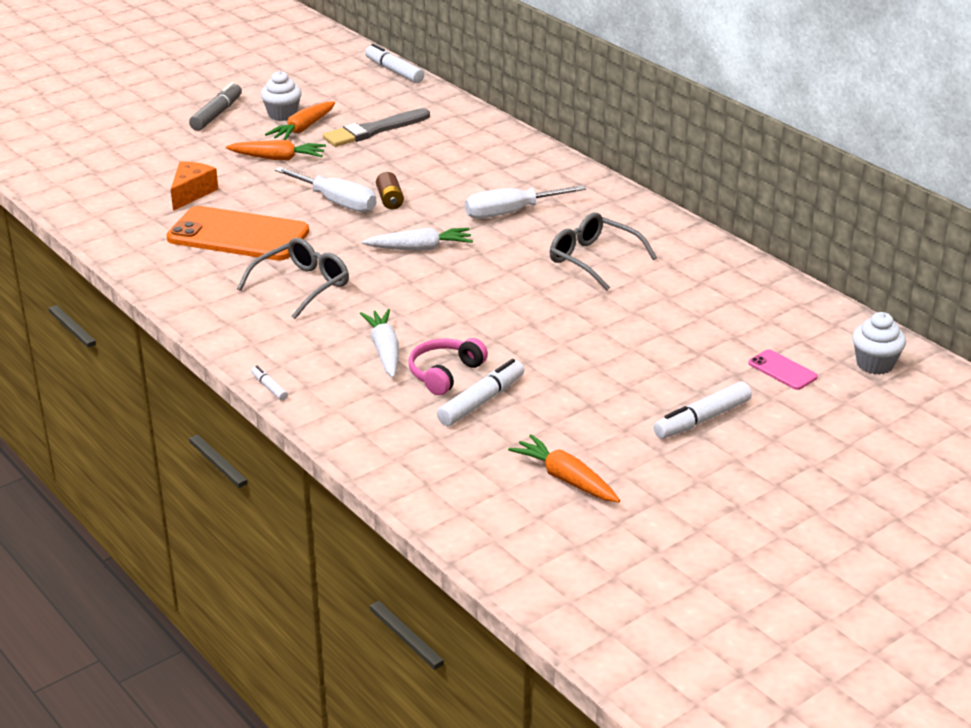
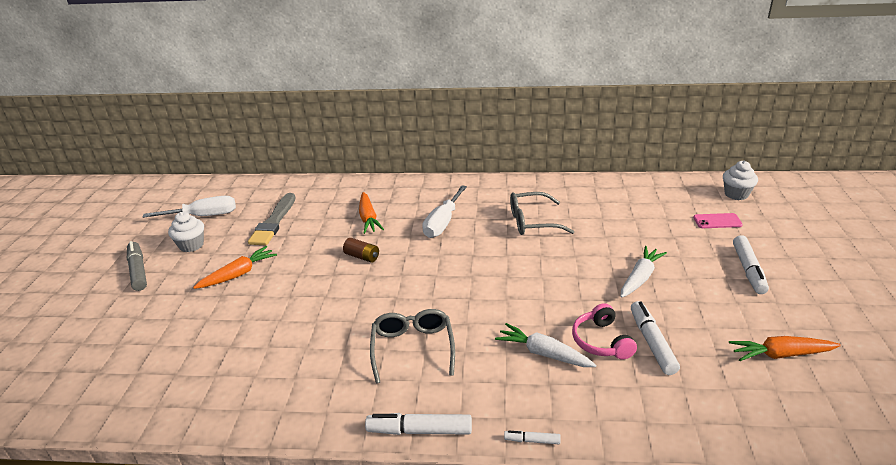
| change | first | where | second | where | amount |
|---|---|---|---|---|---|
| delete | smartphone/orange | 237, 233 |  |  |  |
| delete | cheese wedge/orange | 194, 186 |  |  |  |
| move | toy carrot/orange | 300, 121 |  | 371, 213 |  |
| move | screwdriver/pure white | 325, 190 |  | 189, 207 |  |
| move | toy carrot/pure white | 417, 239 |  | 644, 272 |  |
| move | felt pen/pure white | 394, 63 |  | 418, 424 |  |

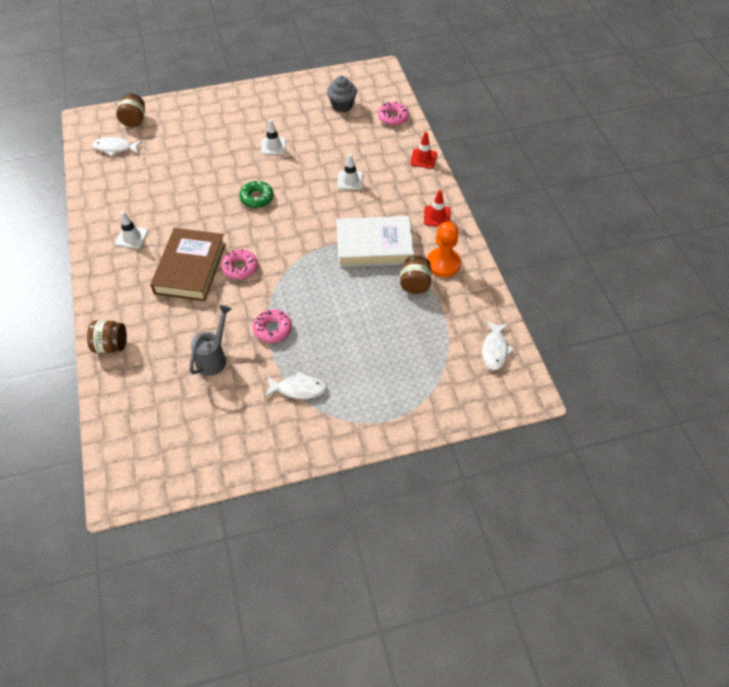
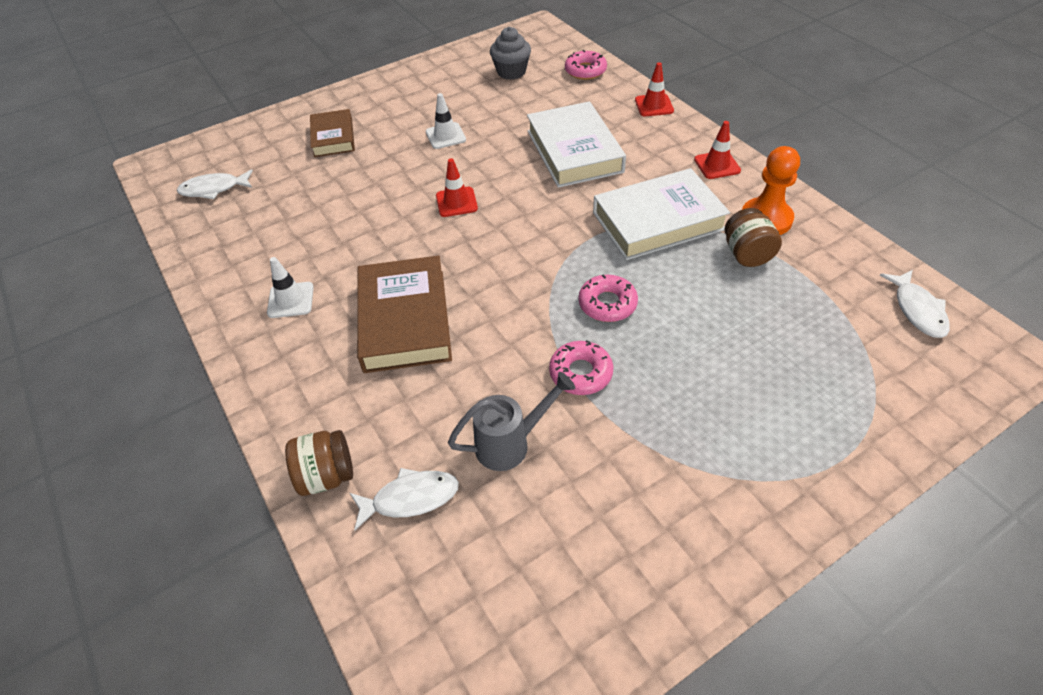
| change | first | where | second | where | amount |
|---|---|---|---|---|---|
| delete | preserve jar/dark brown | 130, 110 |  |  |  |
| rotate | watering can/gray | 211, 340 |  | 511, 421 | 60 degrees clockwise |
| move | donut/pink | 239, 264 |  | 608, 298 |  |
| replace | donut/green | 256, 194 | safety cone/red | 457, 187 |  |
| move | fish figure/pure white | 296, 385 |  | 404, 499 |  |
| replace | safety cone/pure white | 350, 172 | book/pure white | 576, 144 |  |
| insert |  |  | book/dark brown | 332, 133 |  |

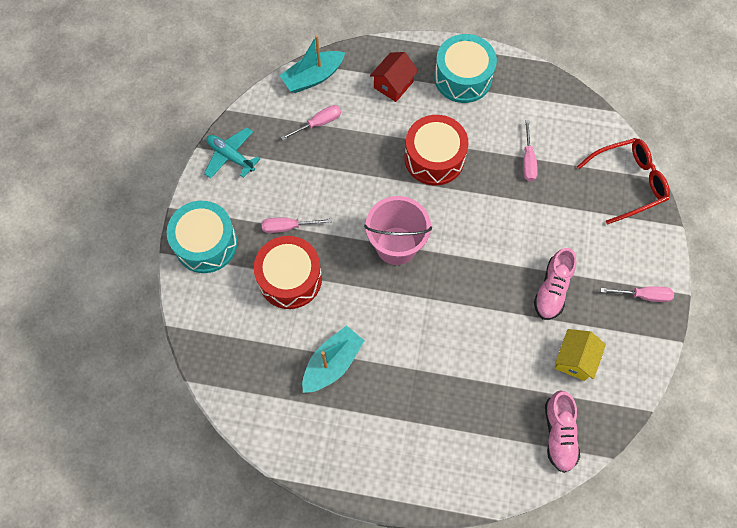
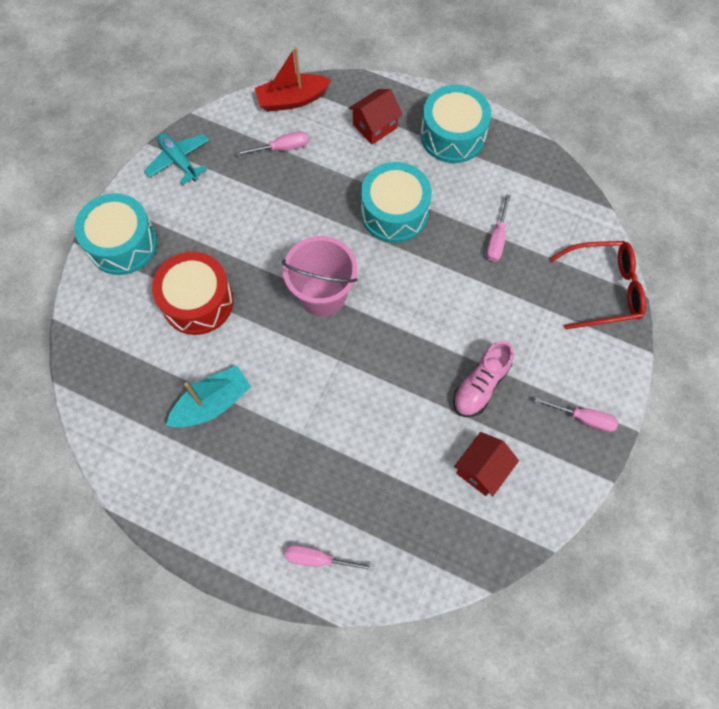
| change | first | where | second | where | amount |
|---|---|---|---|---|---|
| move | screwdriver/pink | 297, 225 |  | 330, 558 |  |
| recolor | boat/aqua | 312, 64 | boat/red | 293, 79 |  |
| recolor | toy drum/red | 436, 150 | toy drum/aqua | 396, 202 |  |
| delete | lace-up shoe/pink | 562, 432 |  |  |  |
| recolor | cottage/yellow | 580, 355 | cottage/red | 486, 464 |  |

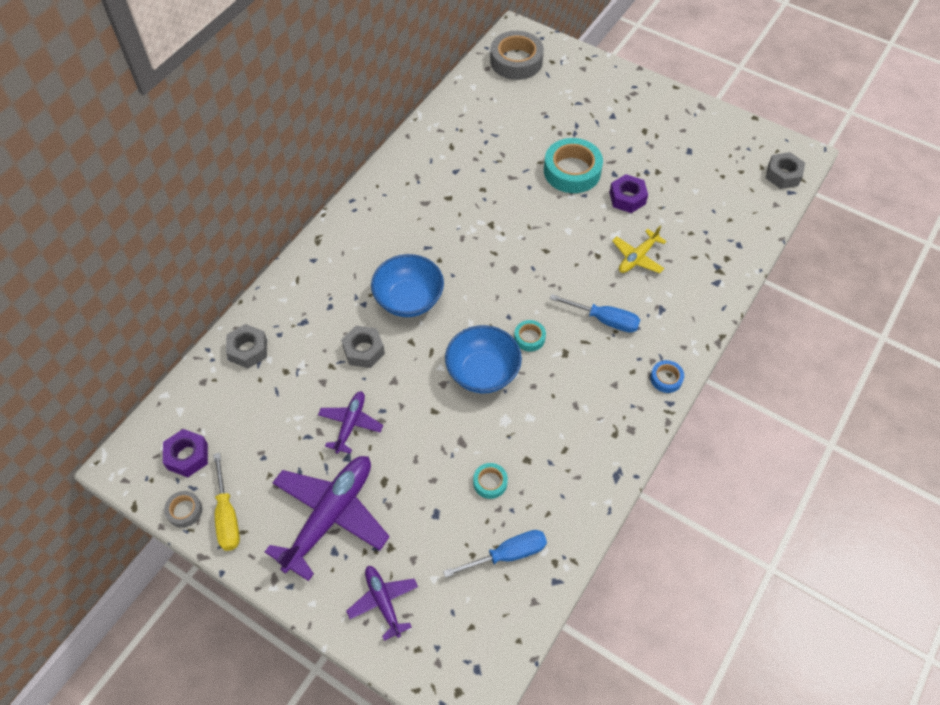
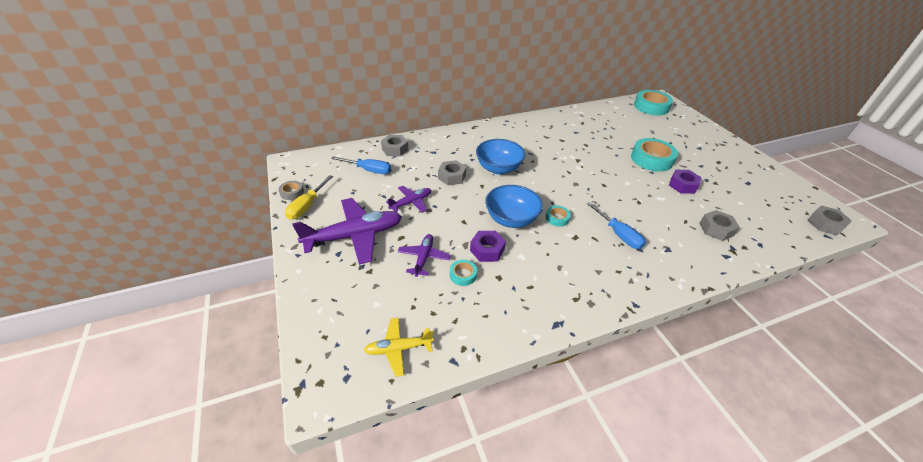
| change | first | where | second | where | amount |
|---|---|---|---|---|---|
| move | nut/purple | 185, 453 |  | 488, 246 |  |
| move | plane/purple | 382, 603 |  | 424, 255 |  |
| move | screwdriver/cobalt | 495, 554 |  | 361, 165 |  |
| recolor | tape/gray | 517, 55 | tape/aqua | 653, 102 |  |
| move | plane/yellow | 639, 249 |  | 399, 347 |  |
| delete | tape/cobalt | 667, 376 |  |  |  |
| insert |  |  | nut/gray | 720, 225 |  |

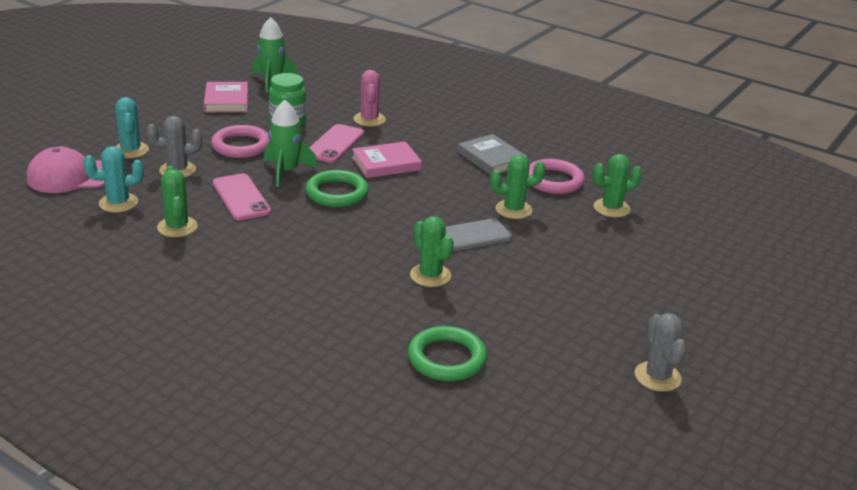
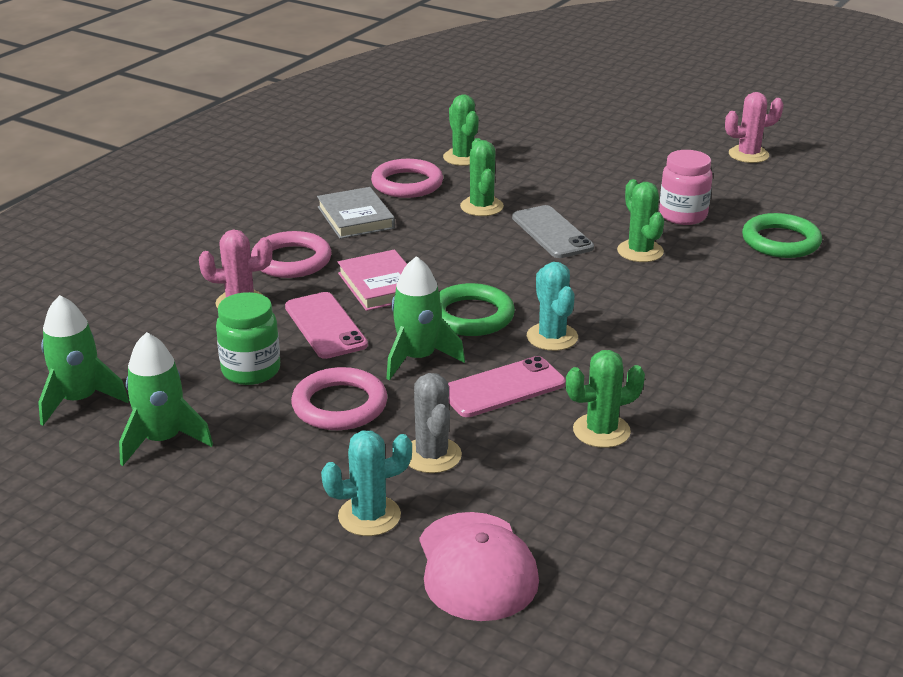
| change | first | where | second | where | amount |
|---|---|---|---|---|---|
| move | prickly plant/aqua | 113, 179 |  | 552, 306 |  |
| replace | book/pink | 226, 97 | rocket/green | 166, 399 |  |
| rotate | smartphone/pink | 336, 143 |  | 326, 325 | 45 degrees clockwise |
| rotate | prickly plant/green | 432, 251 |  | 640, 220 | 75 degrees counterclockwise |
| rotate | book/gray | 493, 154 |  | 356, 213 | 75 degrees counterclockwise |
| recolor | prickly plant/gray | 661, 352 | prickly plant/pink | 754, 127 |  |
| insert |  |  | ring/pink | 291, 254 |  |
| insert |  |  | preserve jar/pink | 685, 187 |  |

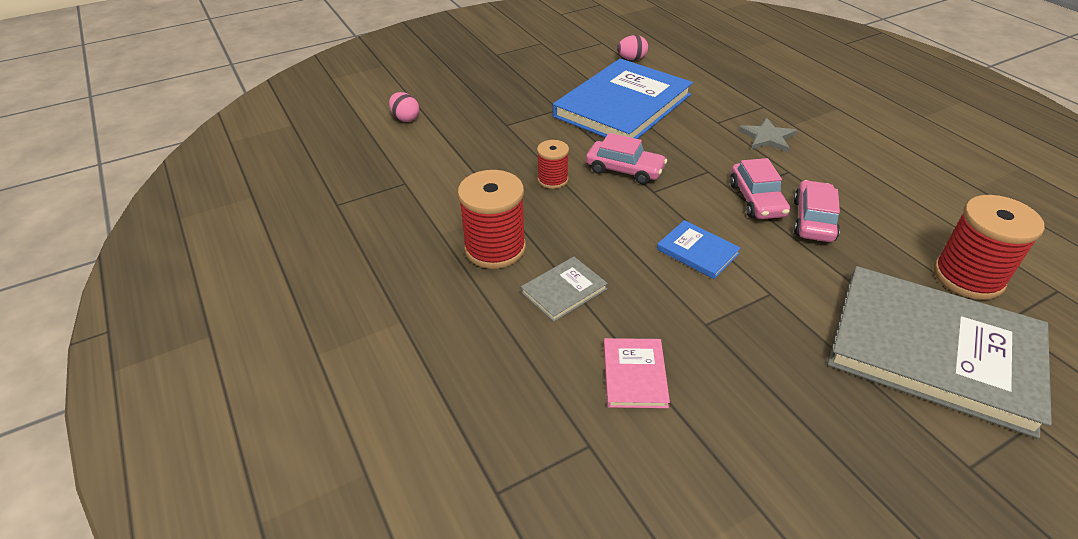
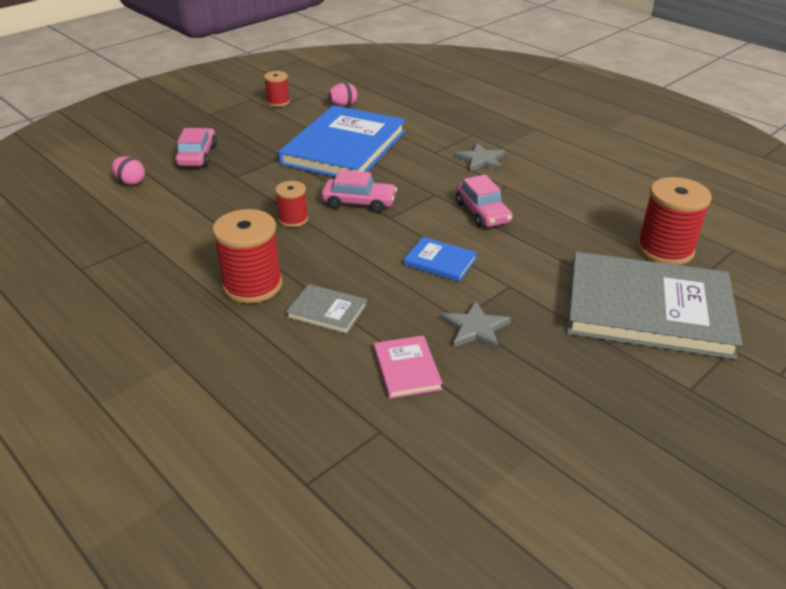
| change | first | where | second | where | amount |
|---|---|---|---|---|---|
| rotate | book/gray | 564, 289 |  | 326, 309 | 75 degrees clockwise |
| move | car/pink | 817, 211 |  | 196, 147 |  |
| insert |  |  | bobbin/red | 277, 89 |  |
| insert |  |  | star/gray | 476, 325 |  |

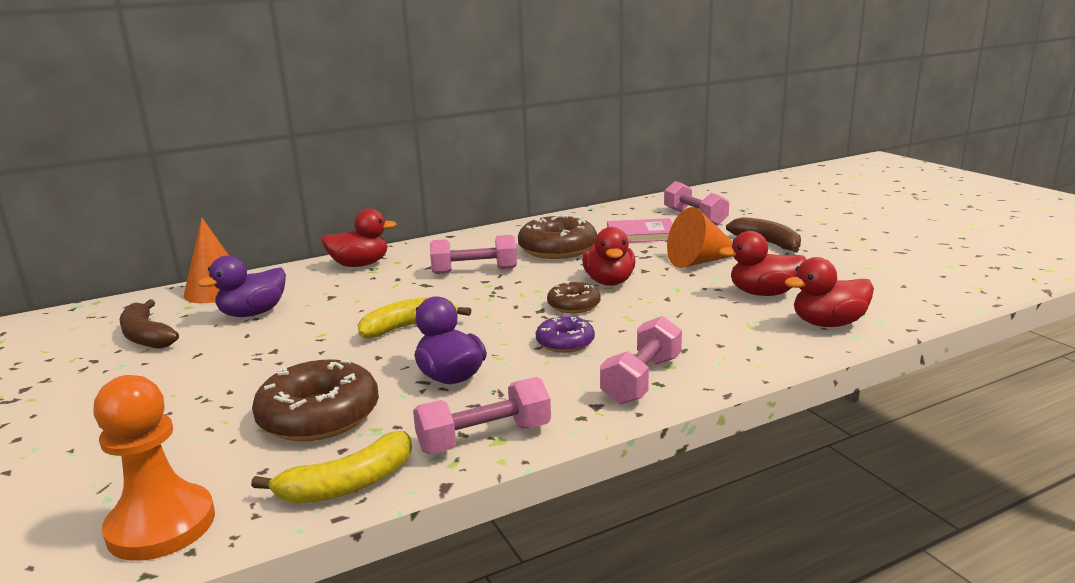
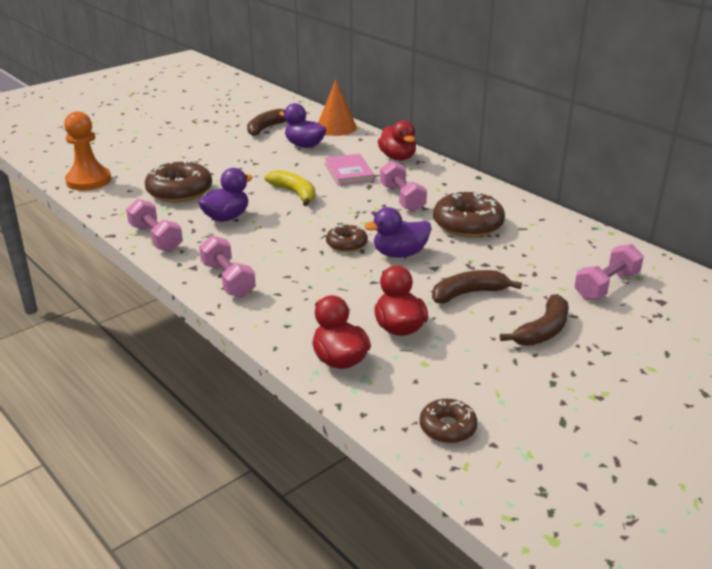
| change | first | where | second | where | amount |
|---|---|---|---|---|---|
| delete | banana/yellow | 331, 467 |  |  |  |
| delete | donut/purple | 565, 334 |  |  |  |
| recolor | rubber duck/red | 608, 256 | rubber duck/purple | 397, 232 |  |
| rotate | dumbbell/pink | 641, 360 |  | 227, 266 | 45 degrees clockwise |
| move | book/pink | 640, 230 |  | 349, 170 |  |
| replace | cone shape/orange | 700, 237 | banana/dark brown | 477, 286 |  |
| insert |  |  | donut/dark brown | 448, 421 |  |

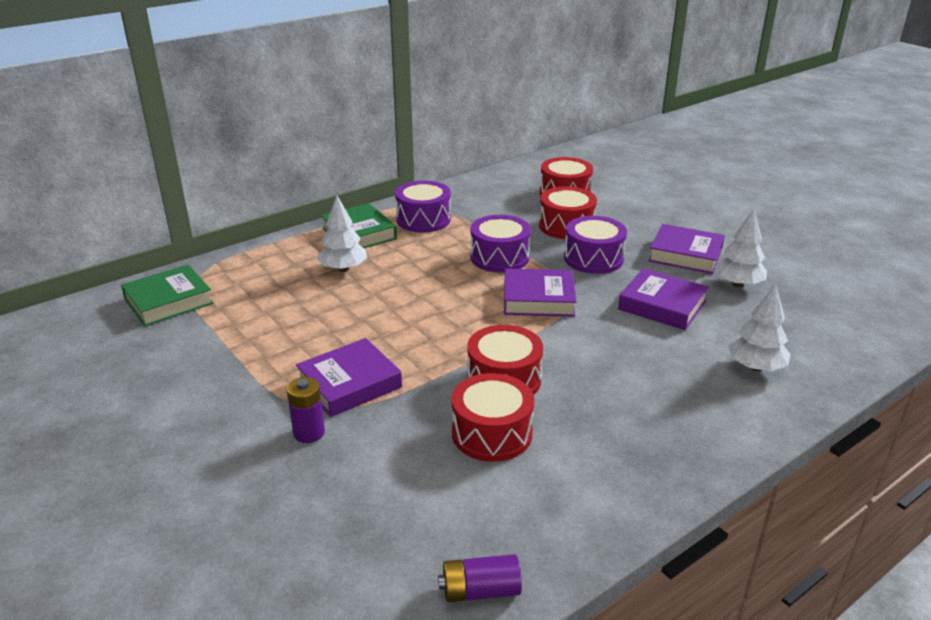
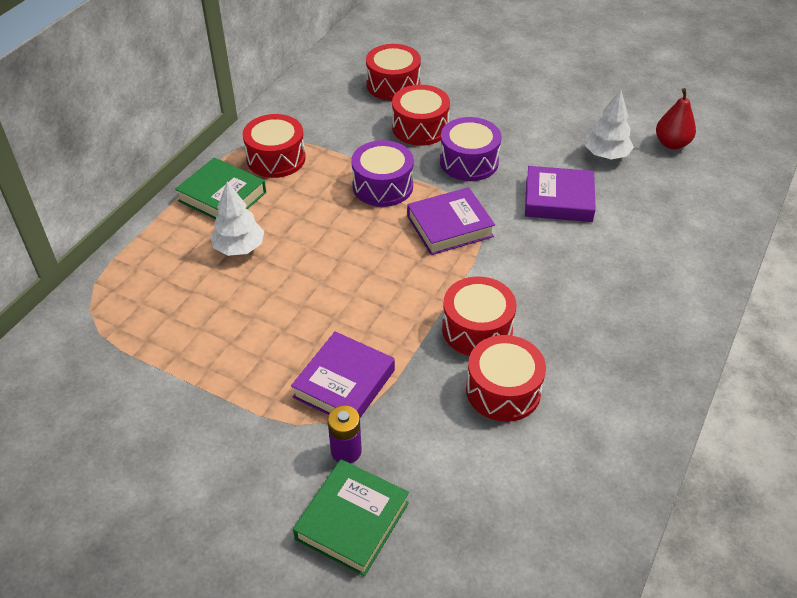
| change | first | where | second | where | amount |
|---|---|---|---|---|---|
| move | book/green | 167, 295 |  | 351, 518 |  |
| recolor | toy drum/purple | 423, 206 | toy drum/red | 274, 146 |  |
| delete | AA battery/purple | 480, 578 |  |  |  |
| delete | book/purple | 686, 249 |  |  |  |
| delete | toy tree/pure white | 759, 327 |  |  |  |
| insert |  |  | pear fruit/red | 676, 118 |  |

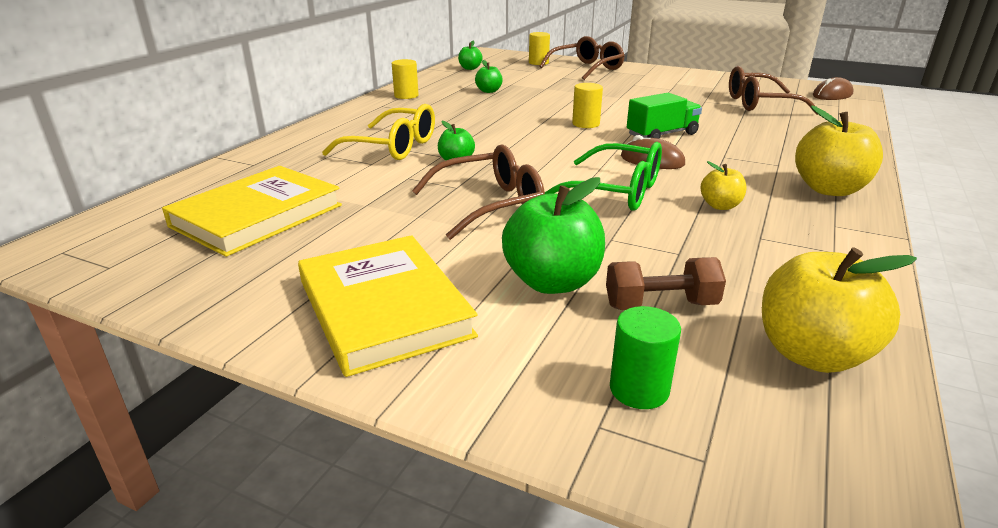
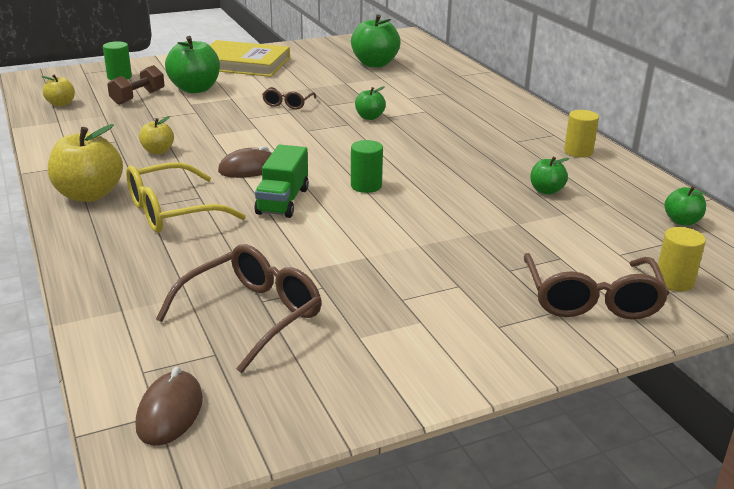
| change | first | where | second | where | amount |
|---|---|---|---|---|---|
| replace | book/yellow | 252, 211 | apple fruit/green | 376, 40 |  |
| move | eyeglasses/yellow | 378, 132 |  | 186, 197 |  |
| resize | eyeglasses/dark brown | 478, 192 |  | 289, 98 | x0.56 |
| delete | eyeglasses/green | 603, 176 |  |  |  |
| recolor | cylinder shape/yellow | 587, 105 | cylinder shape/green | 367, 166 |  |
| resize | apple fruit/yellow | 839, 310 |  | 58, 90 | x0.54 |

